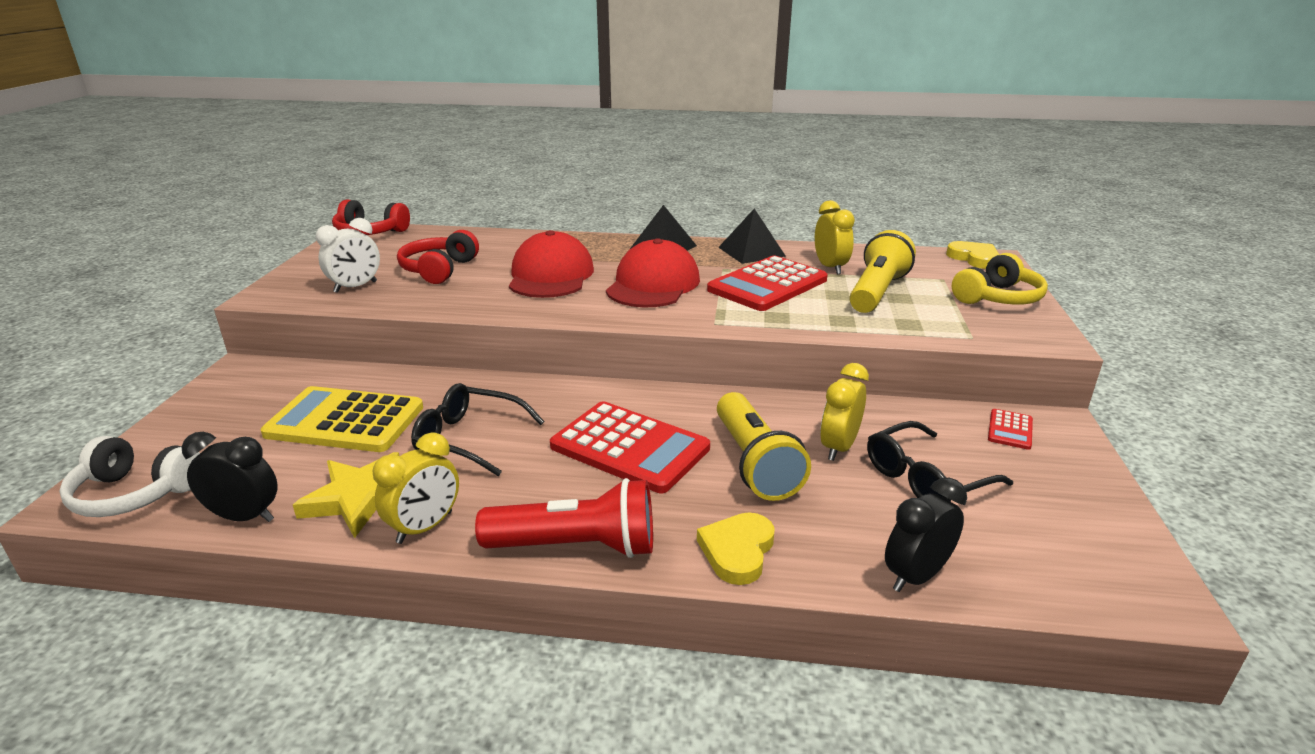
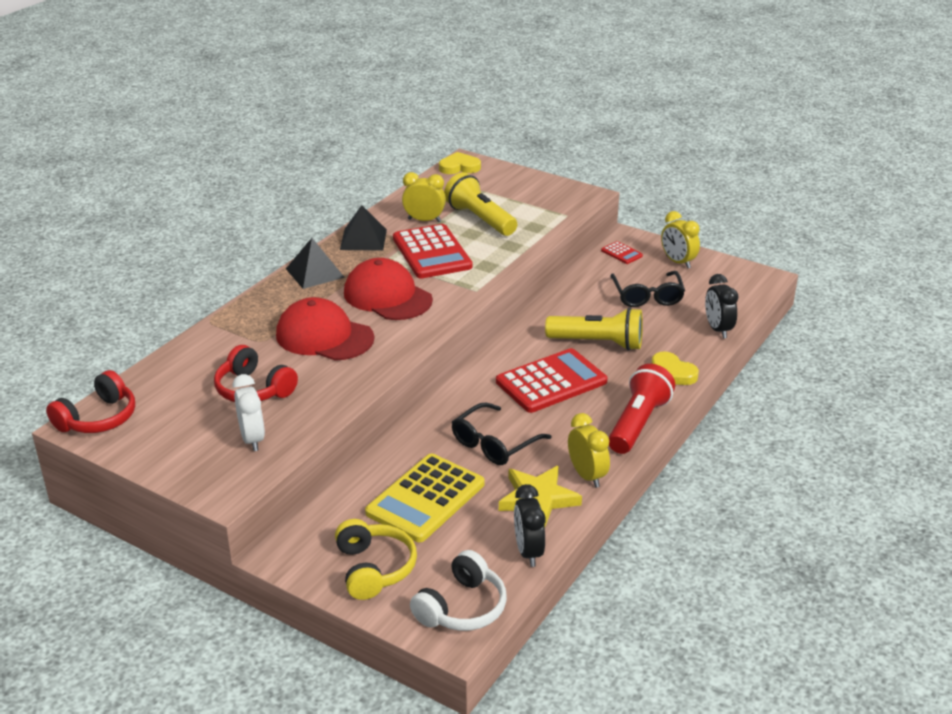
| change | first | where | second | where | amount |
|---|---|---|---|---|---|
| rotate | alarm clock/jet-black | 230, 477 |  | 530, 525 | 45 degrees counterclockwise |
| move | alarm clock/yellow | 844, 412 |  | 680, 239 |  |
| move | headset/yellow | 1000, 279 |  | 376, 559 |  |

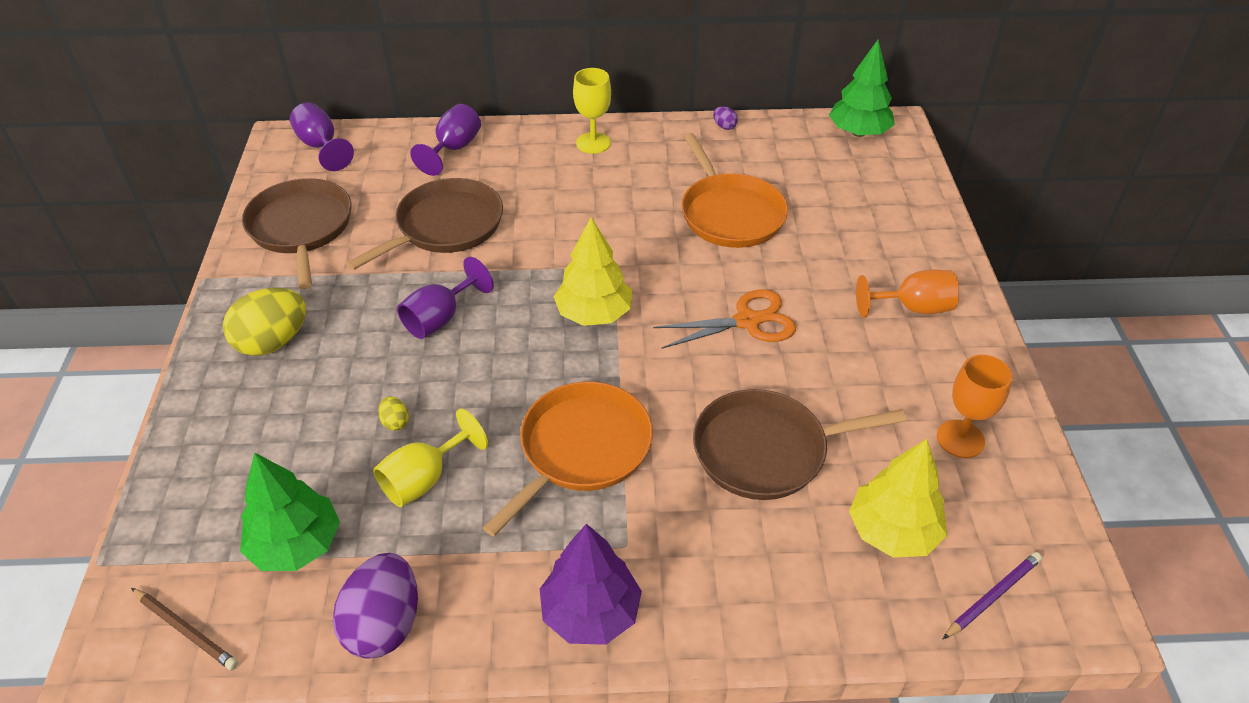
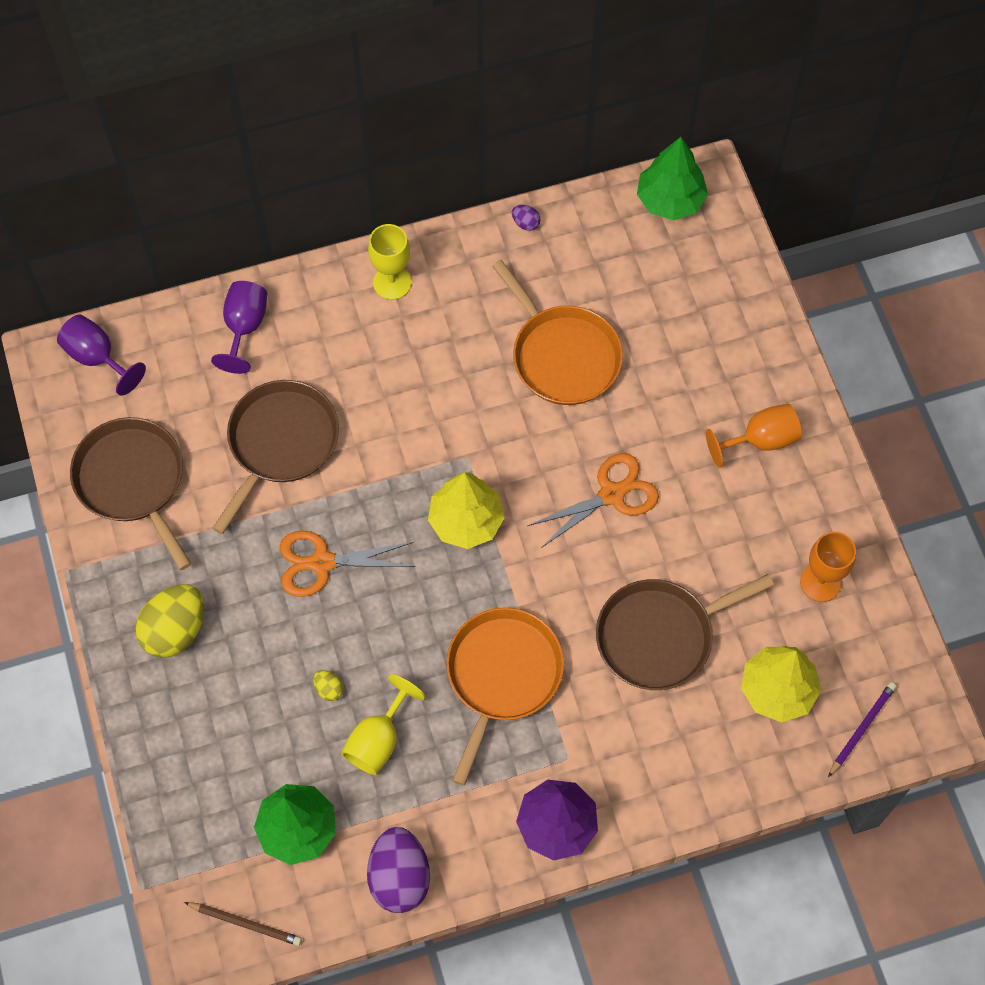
| change | first | where | second | where | amount |
|---|---|---|---|---|---|
| replace | wine glass/purple | 445, 298 | scissors/orange | 347, 563 |  |

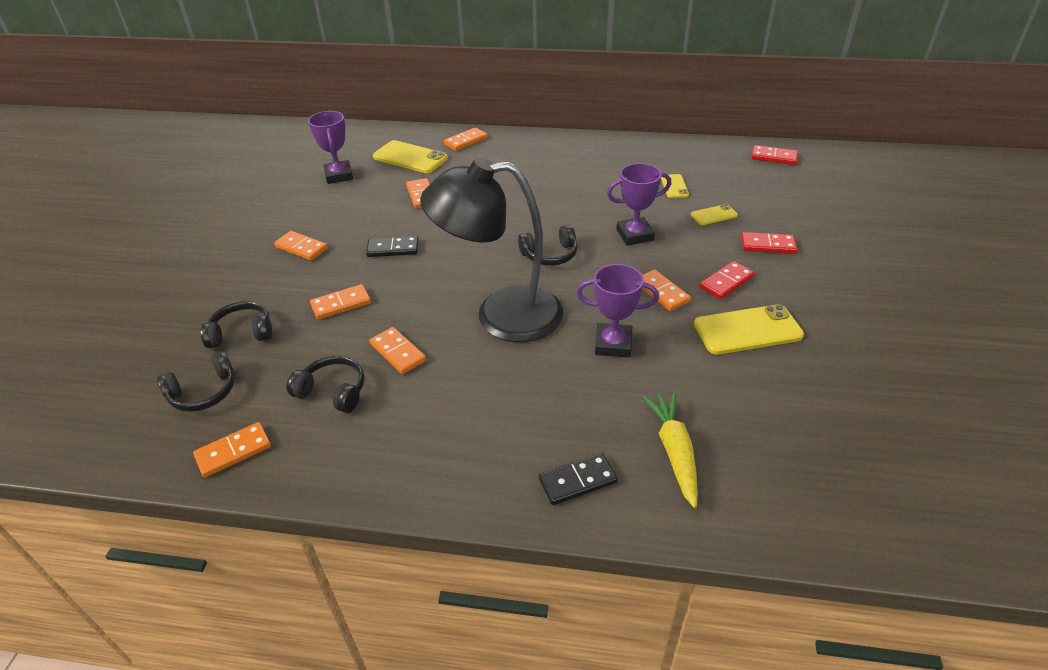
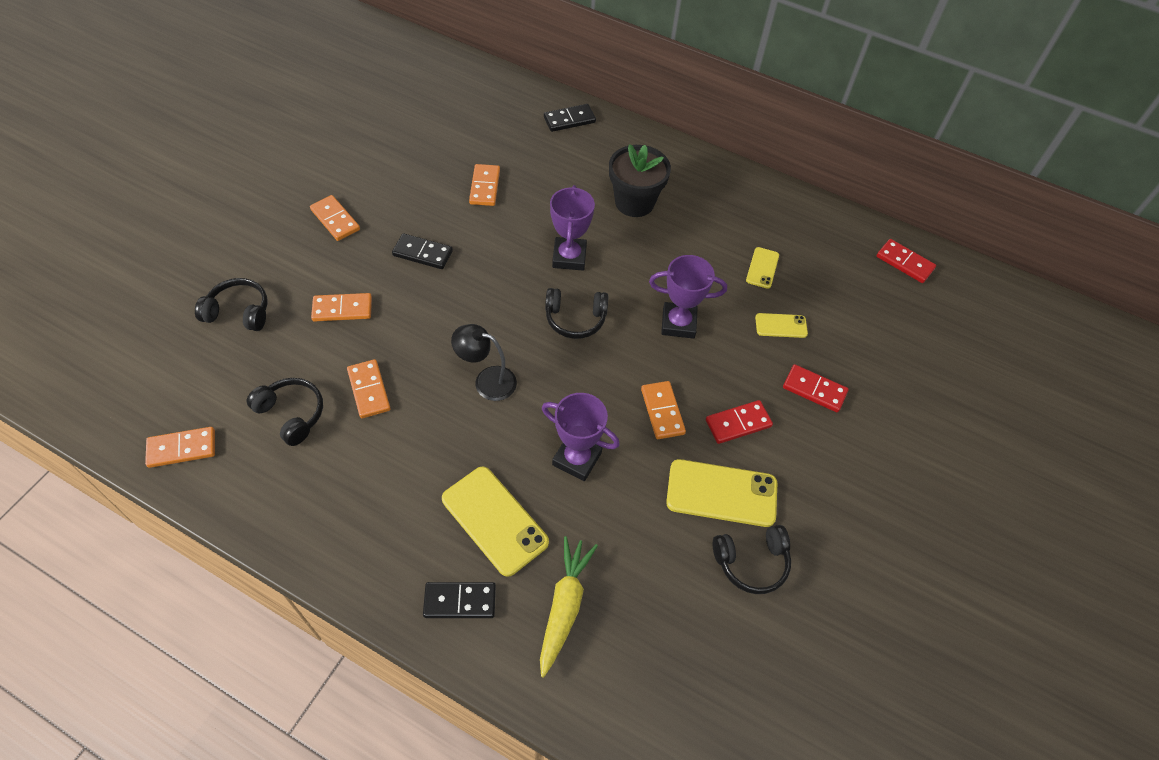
| change | first | where | second | where | amount |
|---|---|---|---|---|---|
| move | headset/jet-black | 196, 382 |  | 752, 559 |  |
| move | trophy/purple | 330, 147 |  | 572, 228 |  |
| move | smartphone/yellow | 410, 156 |  | 495, 521 |  |
| resize | lamp/jet-black | 491, 249 |  | 484, 362 | x0.46 |
| recolor | domino/orange | 466, 139 | domino/jet-black | 570, 118 |  |
| insert |  |  | plant pot/jet-black | 640, 180 |  |

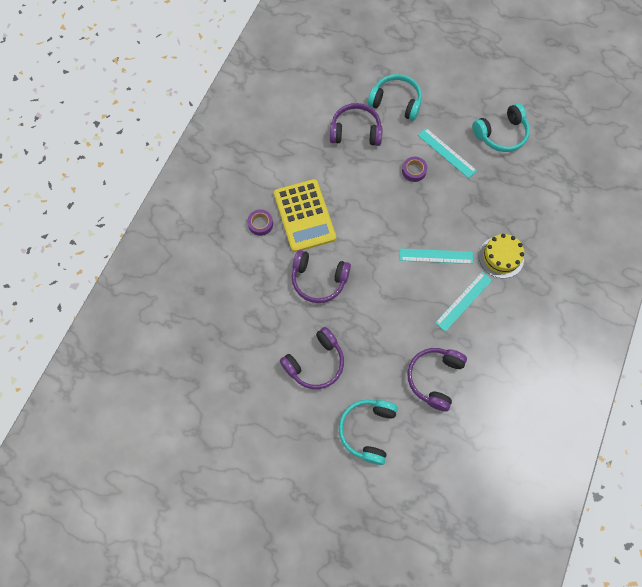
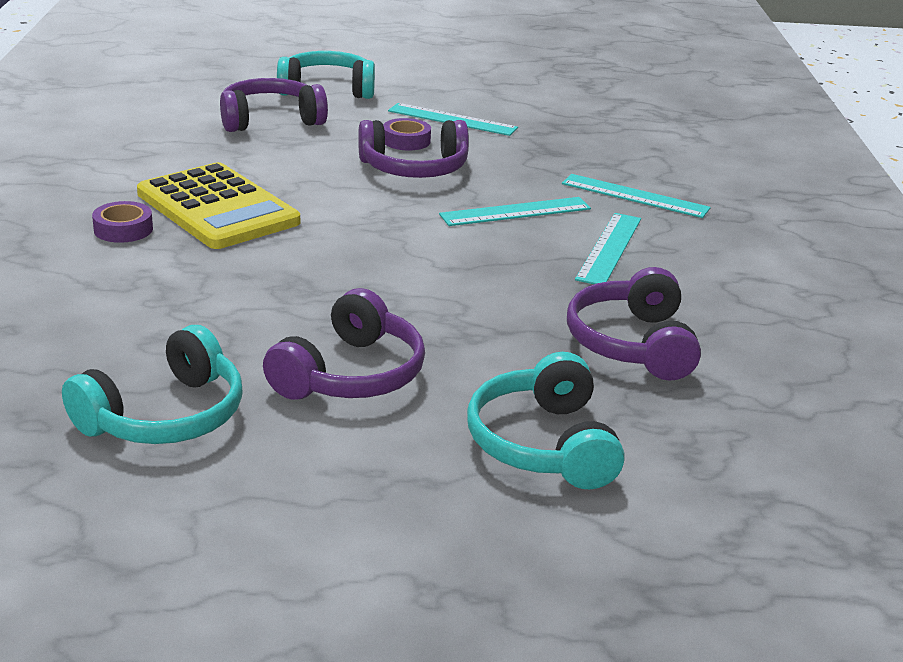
| change | first | where | second | where | amount |
|---|---|---|---|---|---|
| move | headset/purple | 321, 276 |  | 413, 149 |  |
| move | headset/aqua | 501, 127 |  | 152, 384 |  |
| replace | gateau/yellow | 502, 256 | measuring stick/aqua | 636, 196 |  |

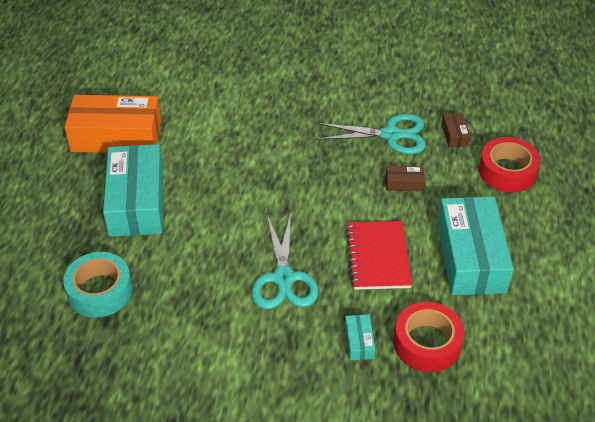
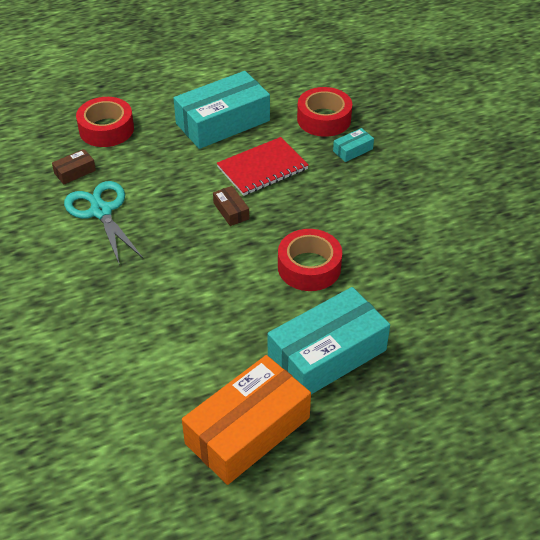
| change | first | where | second | where | amount |
|---|---|---|---|---|---|
| delete | tape/aqua | 97, 284 |  |  |  |
| rotate | parcel/orange | 113, 124 |  | 246, 420 | 75 degrees clockwise |
| delete | scissors/aqua | 285, 261 |  |  |  |
| move | parcel/dark brown | 405, 179 |  | 231, 206 |  |
| insert |  |  | tape/red | 310, 260 |  |

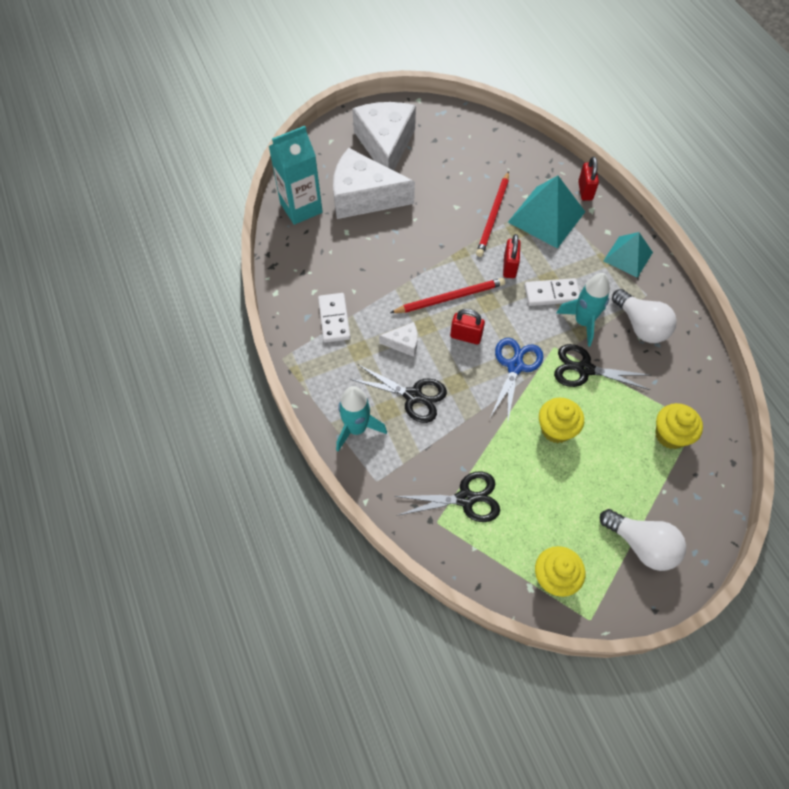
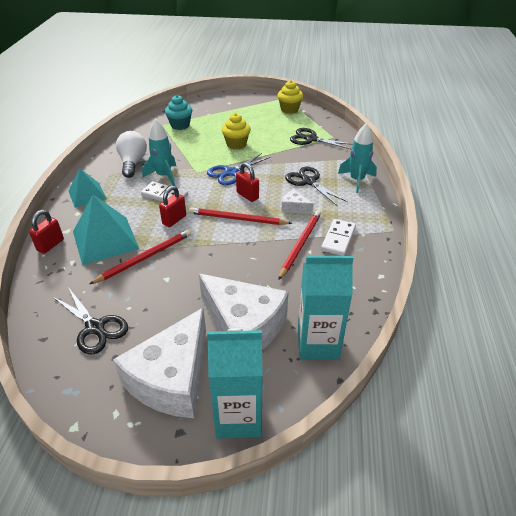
| change | first | where | second | where | amount |
|---|---|---|---|---|---|
| move | scissors/jet-black | 602, 367 |  | 90, 321 |  |
| delete | lightbulb/pure white | 643, 540 |  |  |  |
| recolor | cupcake/yellow | 679, 426 | cupcake/aqua | 178, 112 |  |
| insert |  |  | milk carton/aqua | 235, 383 |  |
| insert |  |  | pencil/red | 299, 245 |  |

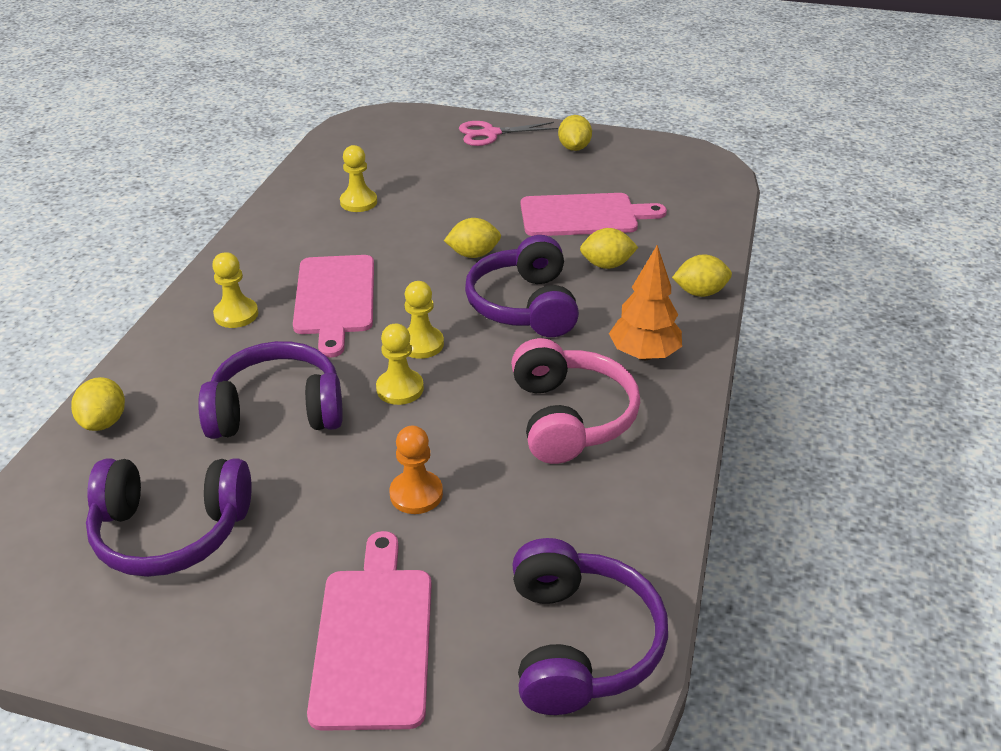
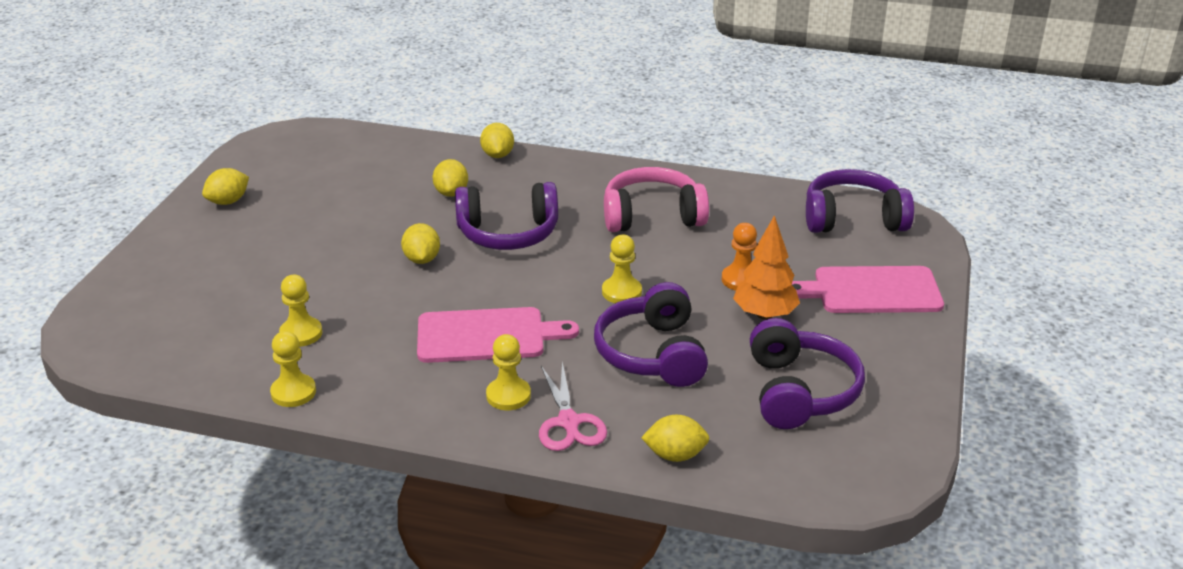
| change | first | where | second | where | amount |
|---|---|---|---|---|---|
| move | game pawn/yellow | 424, 320 |  | 293, 369 |  |
| move | scissors/pink | 508, 133 |  | 573, 406 |  |
| delete | bread board/pink | 594, 214 |  |  |  |
| rotate | toy lemon/yellow | 575, 133 |  | 225, 186 | 45 degrees counterclockwise |
| move | toy tree/orange | 645, 302 |  | 766, 267 |  |

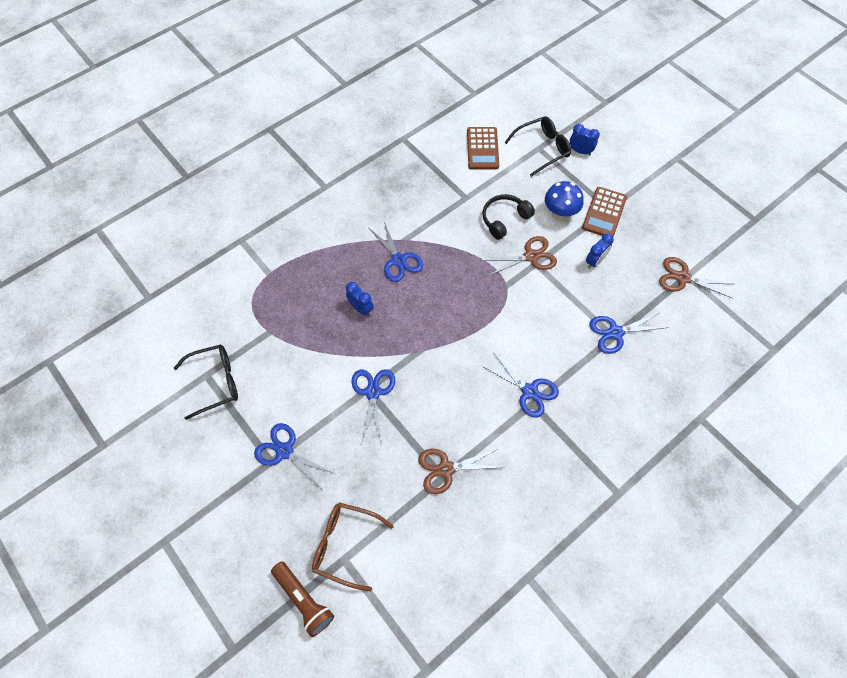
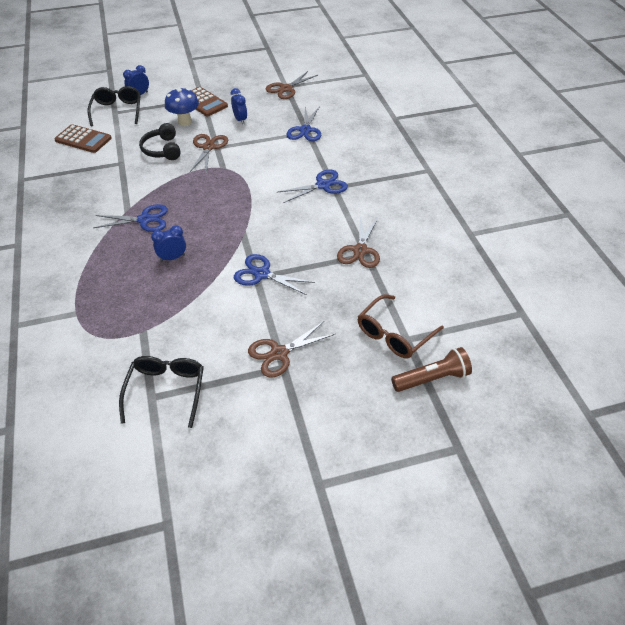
| change | first | where | second | where | amount |
|---|---|---|---|---|---|
| recolor | scissors/cobalt | 295, 456 | scissors/dark brown | 291, 349 |  |

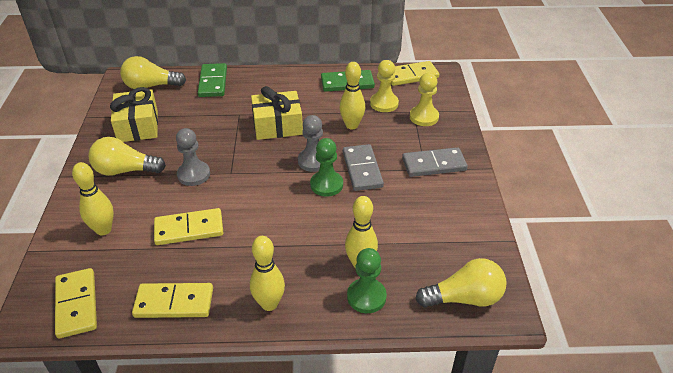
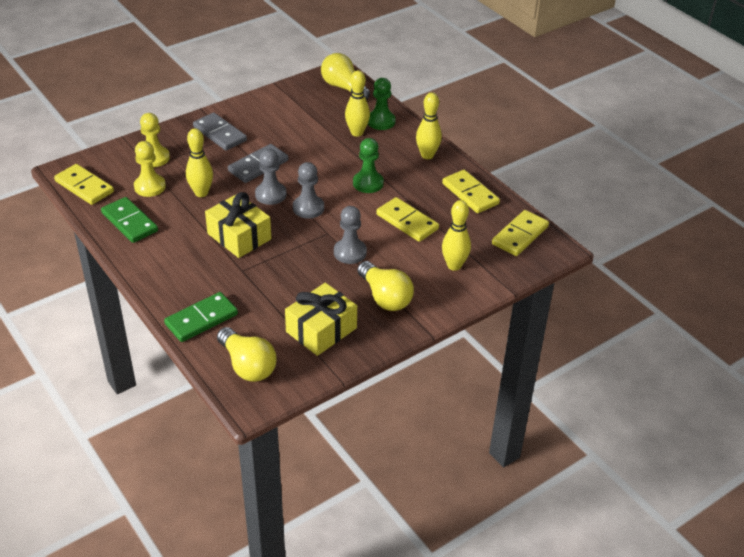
| change | first | where | second | where | amount |
|---|---|---|---|---|---|
| move | game pawn/green | 326, 167 |  | 368, 165 |  |
| insert |  |  | game pawn/gray | 308, 190 |  |

